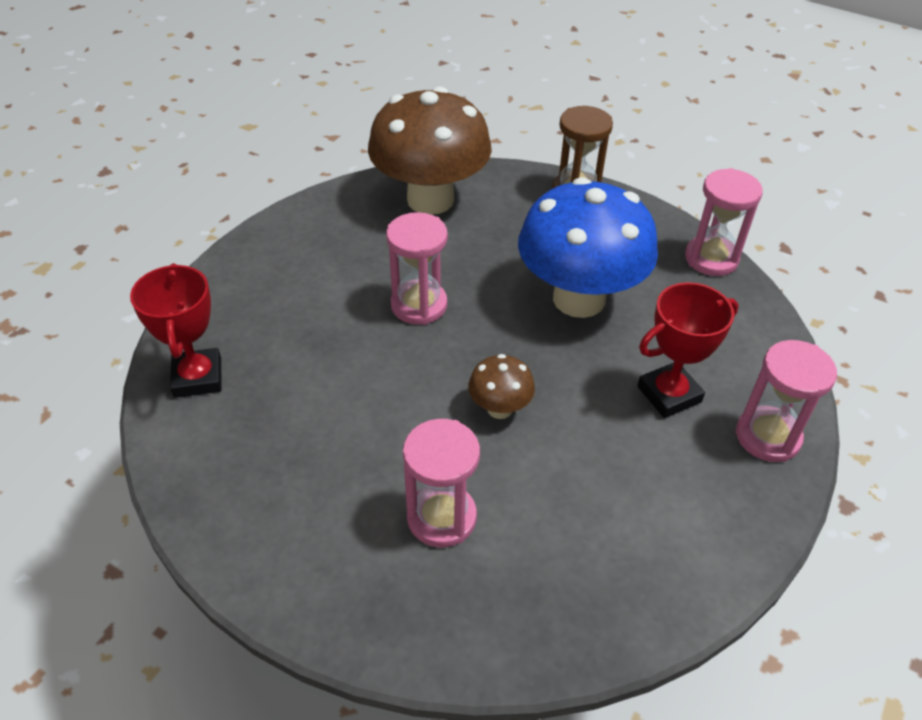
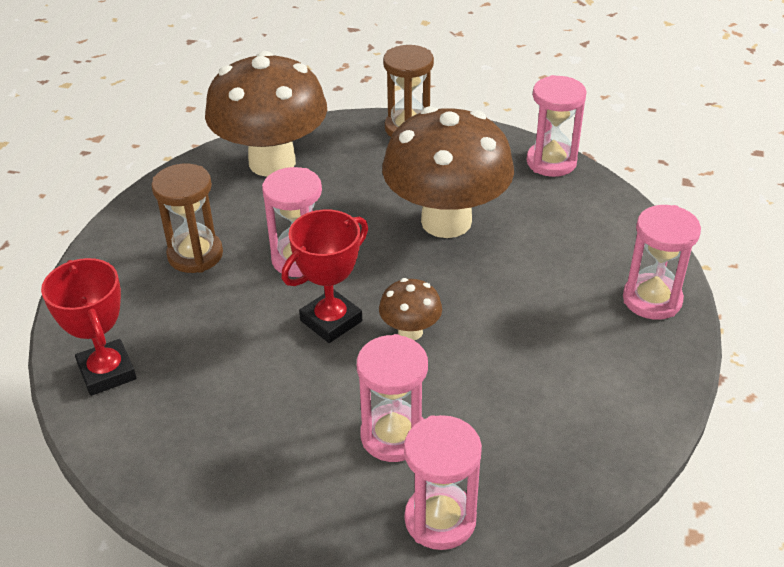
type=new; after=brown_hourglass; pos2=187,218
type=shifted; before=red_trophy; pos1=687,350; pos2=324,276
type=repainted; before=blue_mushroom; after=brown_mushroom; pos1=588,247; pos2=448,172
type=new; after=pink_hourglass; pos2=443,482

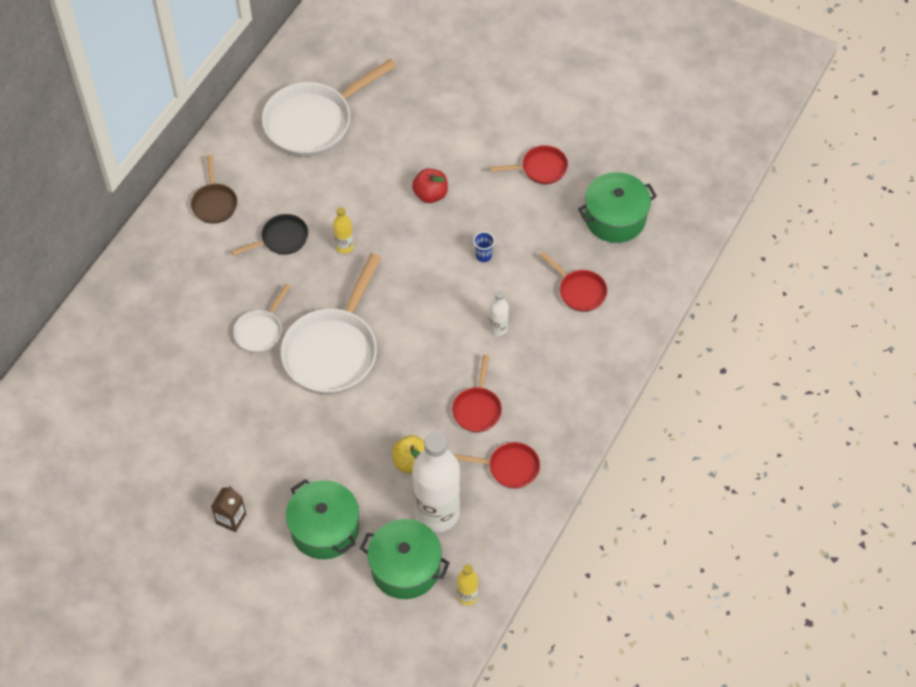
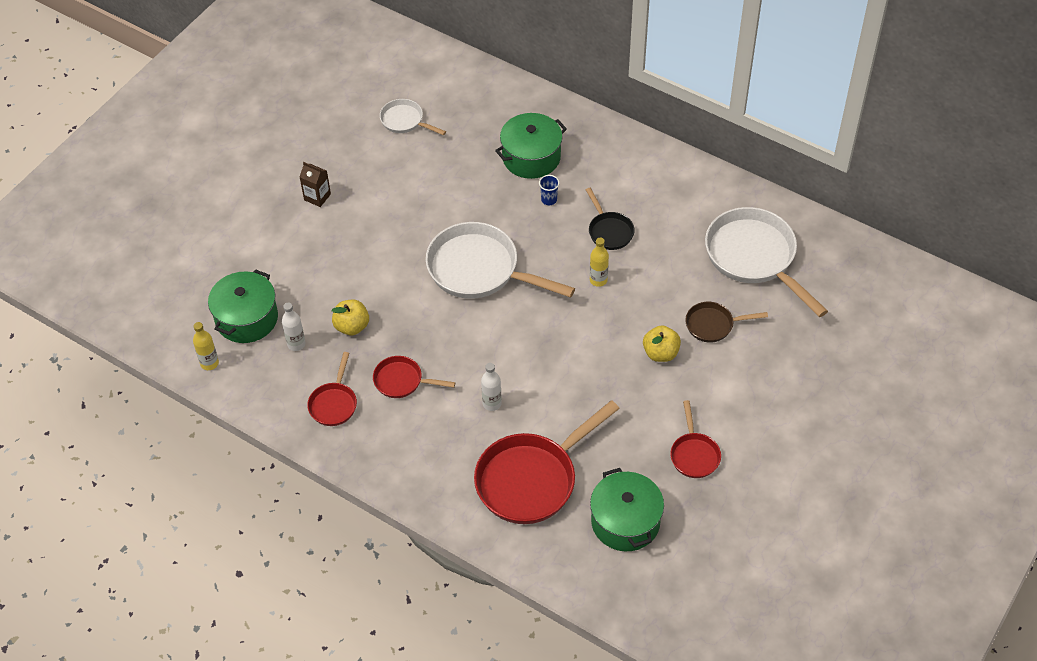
type=scaled; before=white_bottle; pos1=436,482; pos2=294,327; scale=0.44
type=shifted; before=white_pan; pos1=262,318; pos2=413,117
type=scaled; before=red_pan; pos1=573,282; pos2=547,462; scale=1.97
type=shifted; before=green_pot; pos1=322,519; pos2=531,146
type=shifted; before=blue_cup; pos1=484,246; pos2=549,190
type=repainted; before=red_apple; after=yellow_apple; pos1=430,185; pos2=662,343
type=shifted; before=brown_pan; pos1=214,189; pos2=726,322

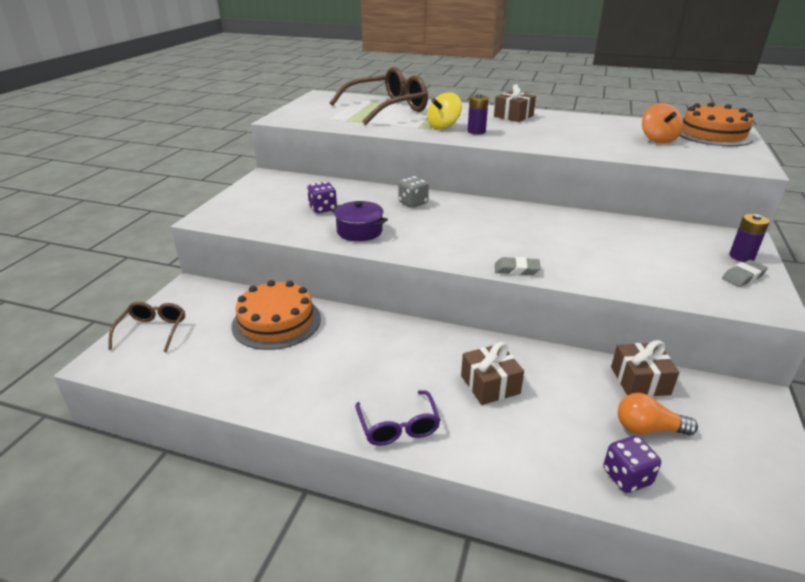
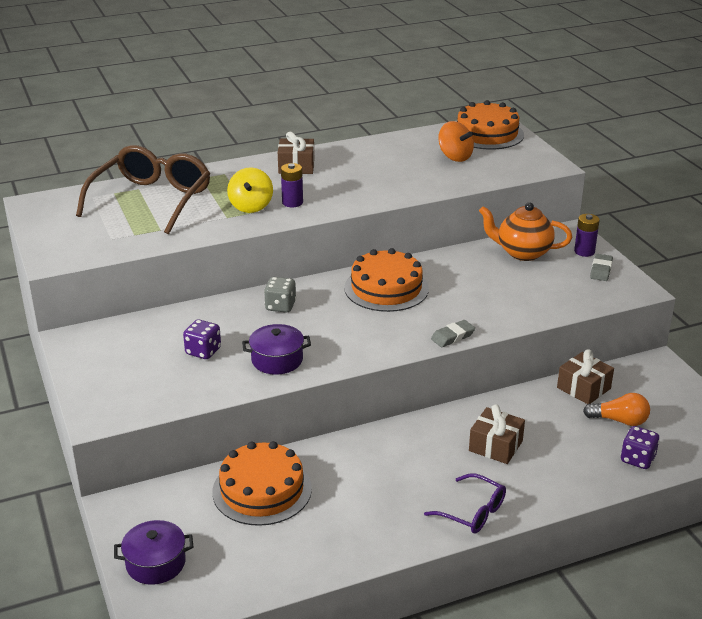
type=swapped; before=brown_glasses; after=purple_pot; pos1=146,327; pos2=153,552
type=new; after=orange_cake; pos2=386,280
type=new; after=orange_teapot; pos2=525,231
type=rotated; before=orange_light_bulb; pos1=658,414; pos2=616,409; turn=-135

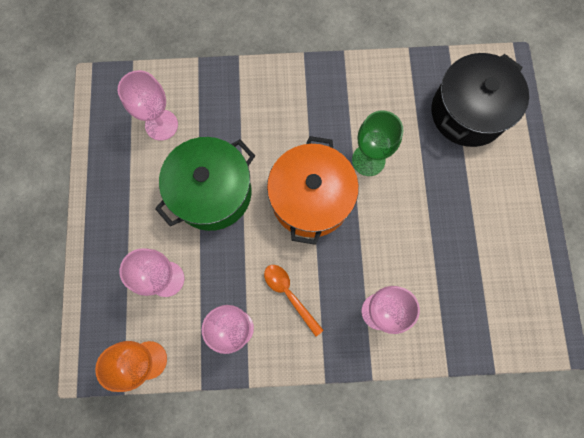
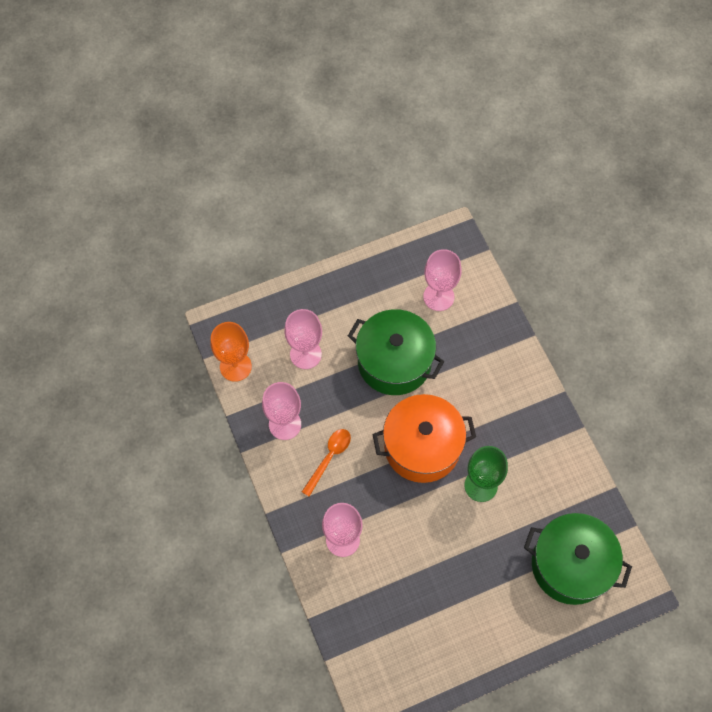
type=repainted; before=black_pot; after=green_pot; pos1=480,100; pos2=578,559

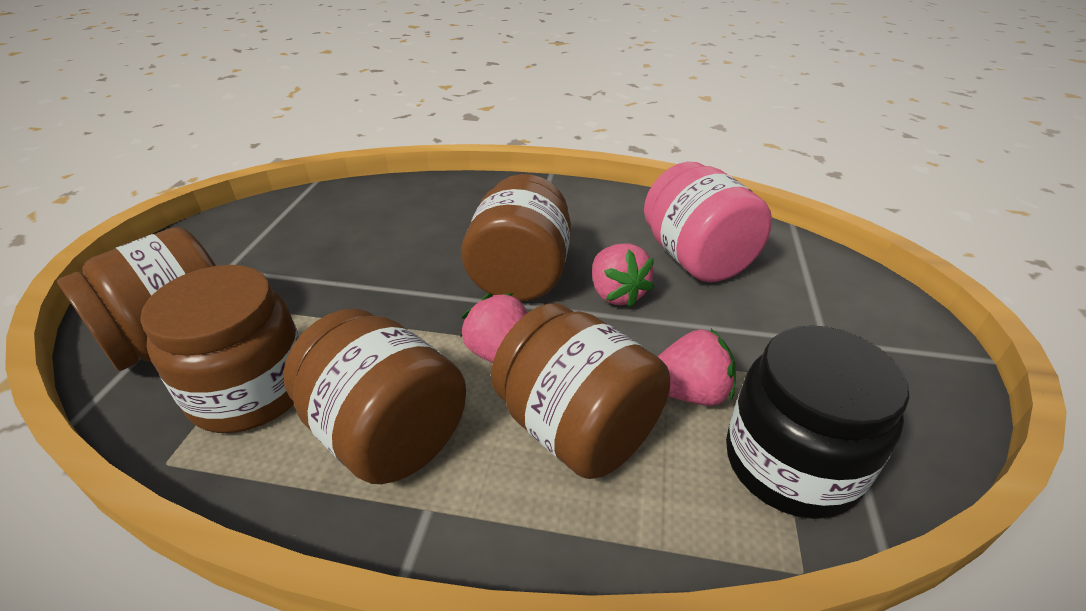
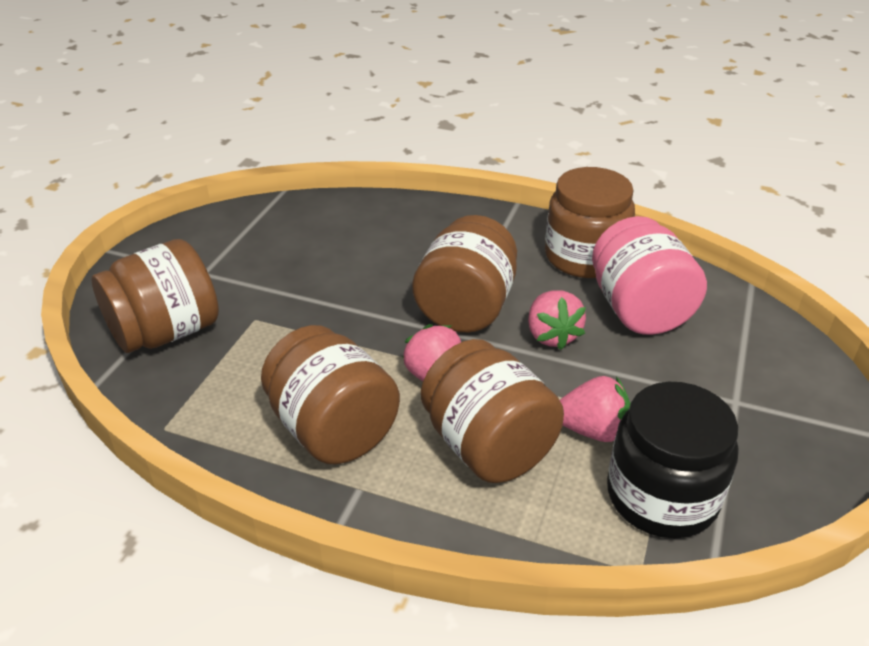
type=shifted; before=brown_jar; pos1=220,349; pos2=590,222

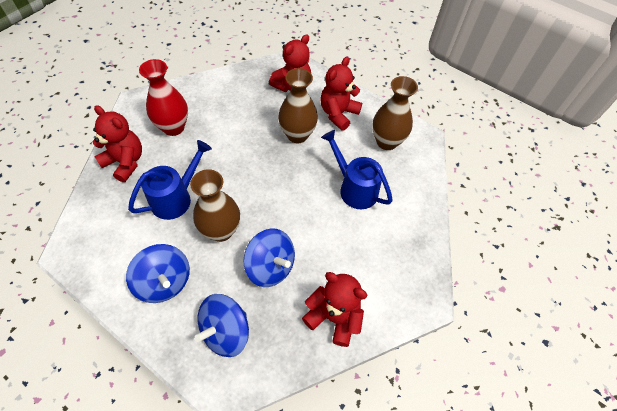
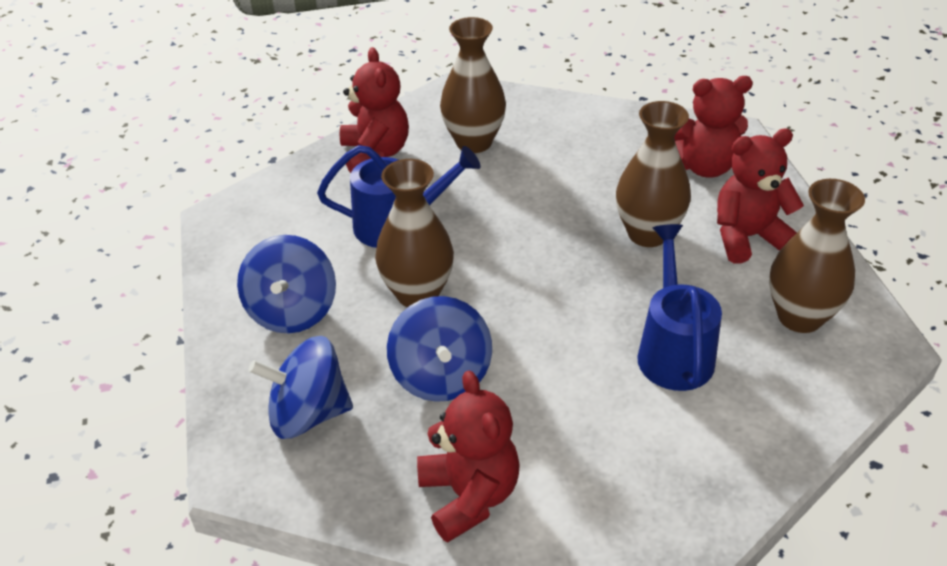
type=repainted; before=red_vase; after=brown_vase; pos1=163,97; pos2=473,85

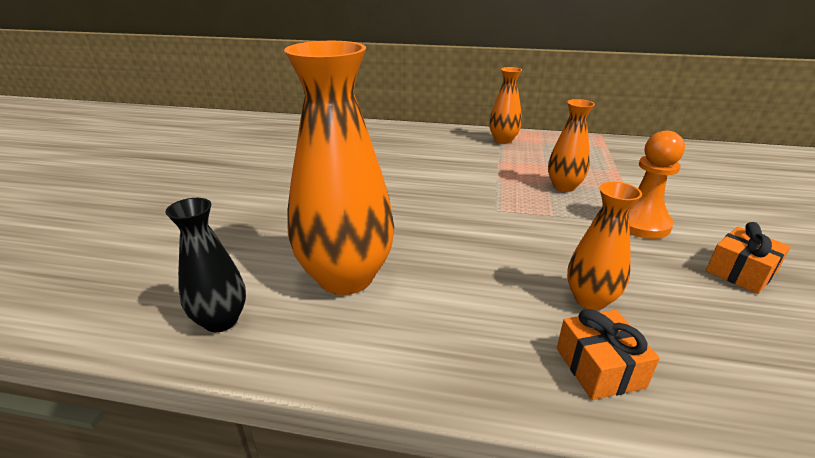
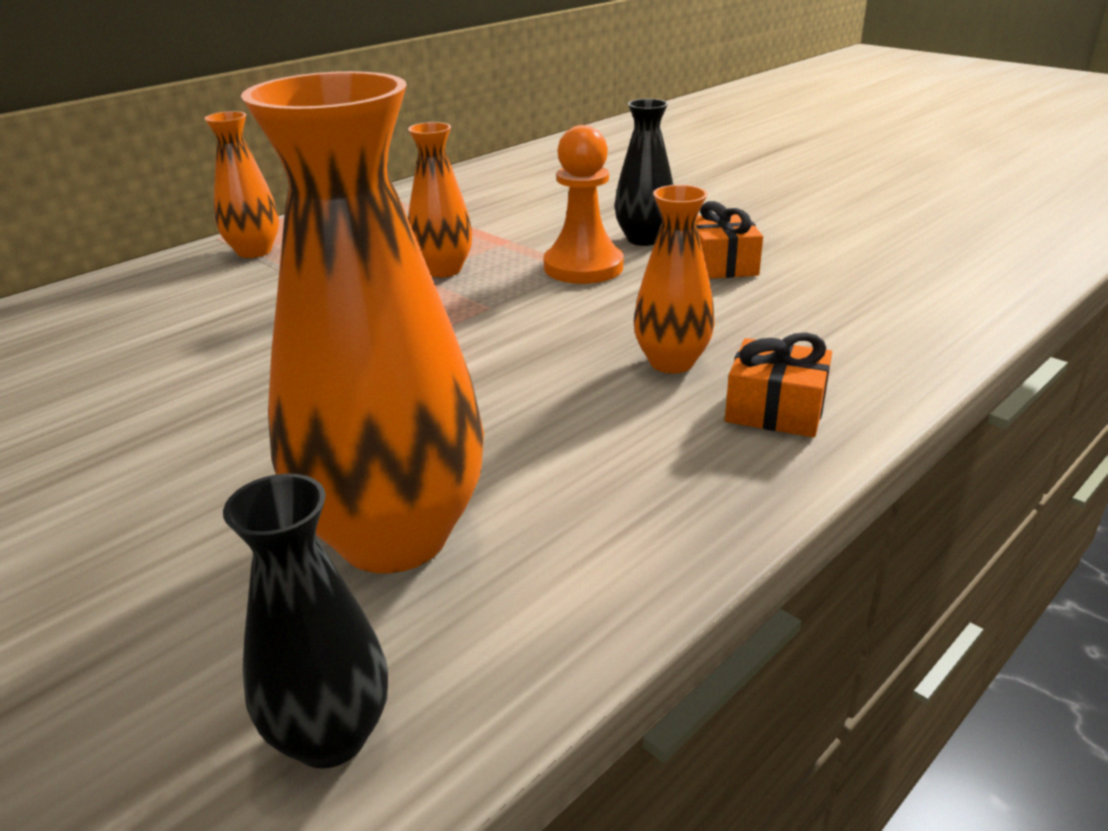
type=new; after=black_vase; pos2=643,172

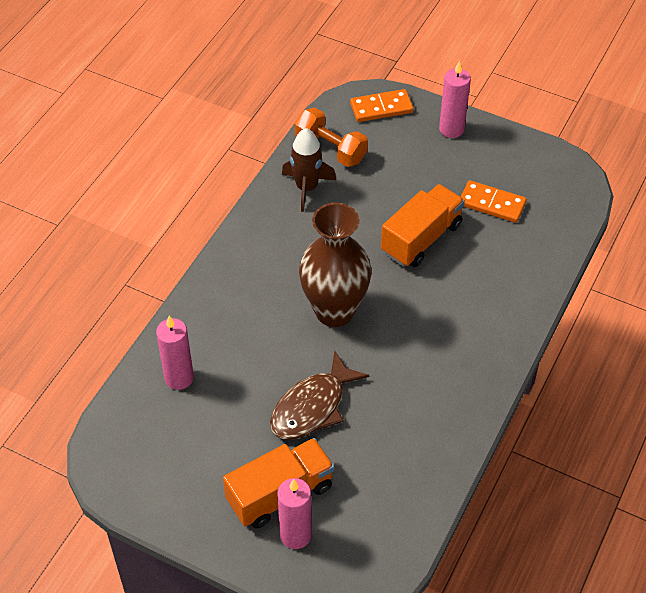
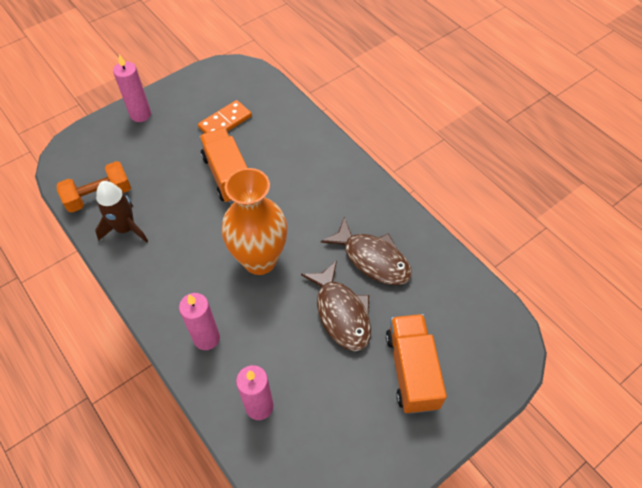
type=shifted; before=pink_candle; pos1=294,513; pos2=199,321
type=repainted; before=brown_vase; after=orange_vase; pos1=335,265; pos2=254,221
type=new; after=brown_fish; pos2=366,251
type=gone; before=orange_domino; pos1=381,105

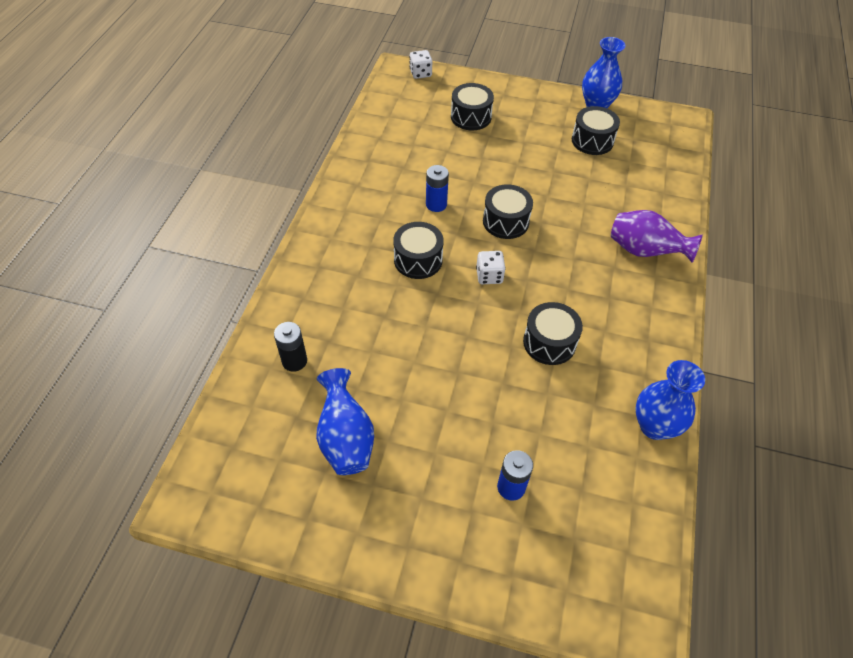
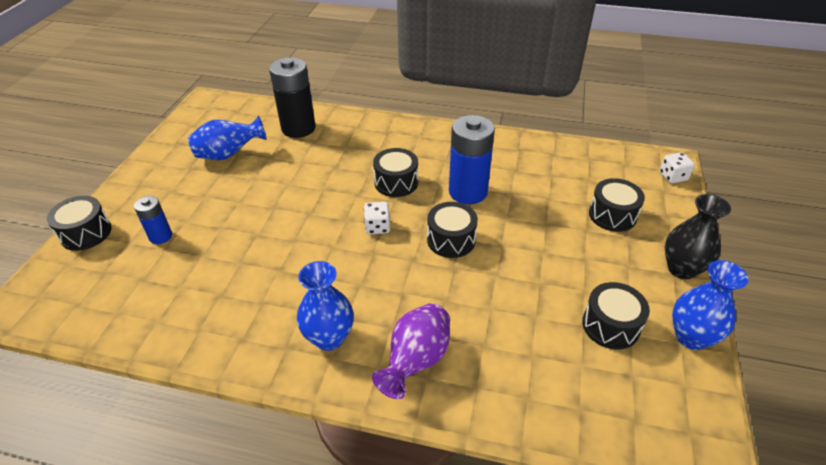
type=shifted; before=black_drum; pos1=553,333; pos2=79,223
type=scaled; before=black_battery; pos1=290,347; pos2=292,97; scale=1.88
type=shifted; before=blue_vase; pos1=670,400; pos2=325,306
type=scaled; before=blue_battery; pos1=437,188; pos2=472,159; scale=1.88
type=new; after=black_vase; pos2=698,236

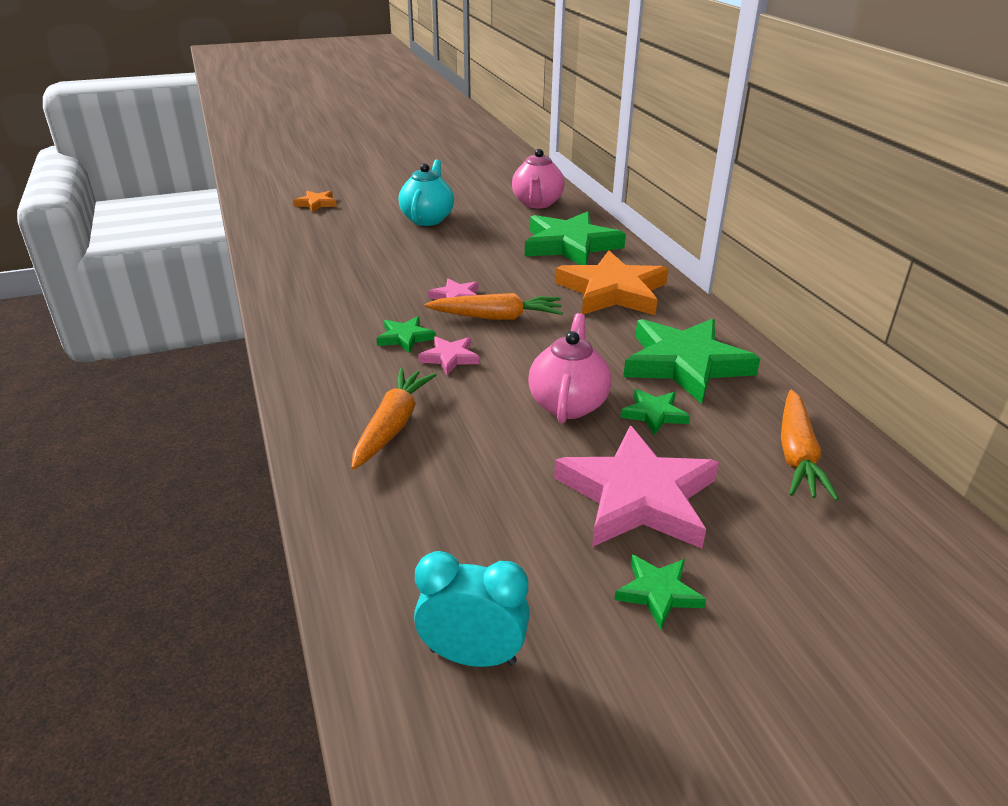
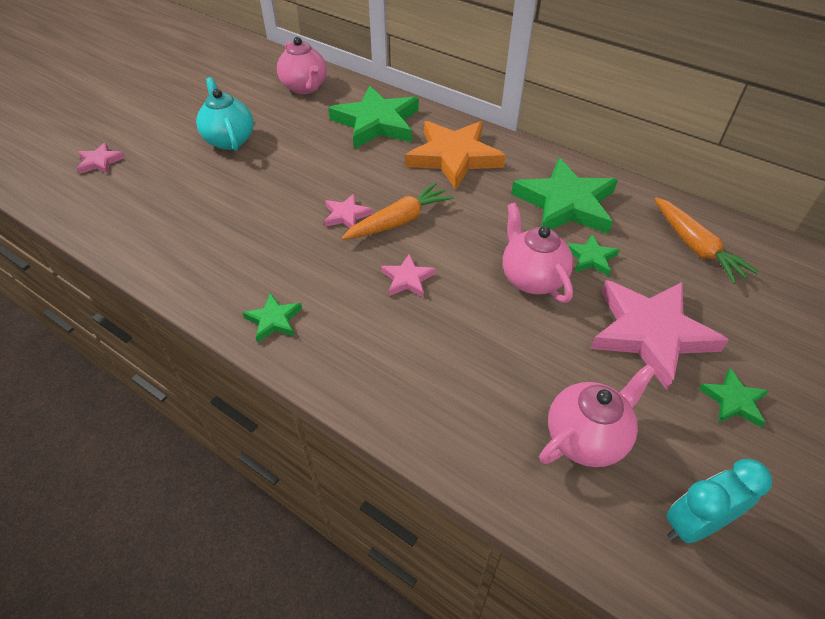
type=repainted; before=orange_star; after=pink_star; pos1=315,201; pos2=101,158
type=shifted; before=green_star; pos1=406,334; pos2=272,318
type=new; after=pink_teapot; pos2=597,415
type=gone; before=orange_carrot; pos1=393,419

